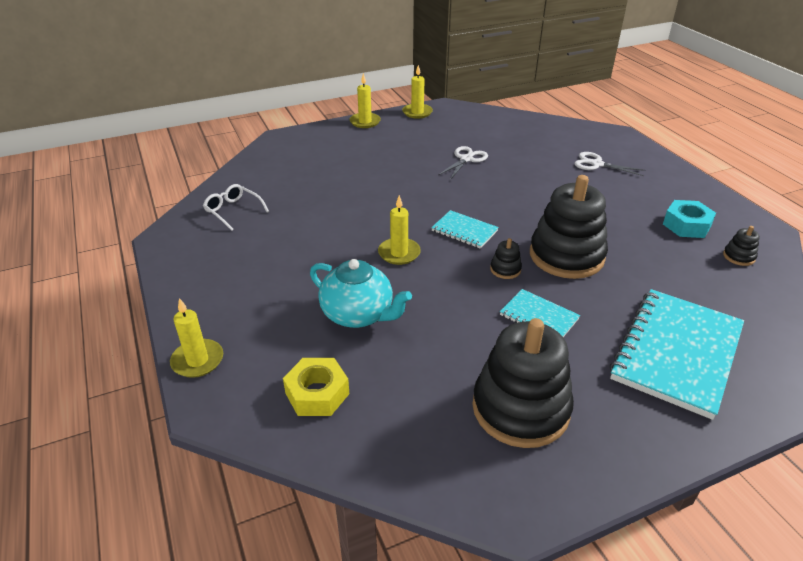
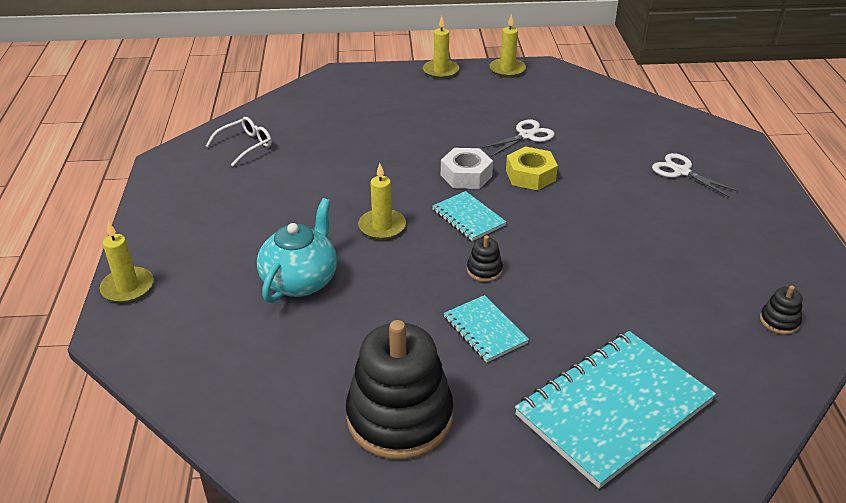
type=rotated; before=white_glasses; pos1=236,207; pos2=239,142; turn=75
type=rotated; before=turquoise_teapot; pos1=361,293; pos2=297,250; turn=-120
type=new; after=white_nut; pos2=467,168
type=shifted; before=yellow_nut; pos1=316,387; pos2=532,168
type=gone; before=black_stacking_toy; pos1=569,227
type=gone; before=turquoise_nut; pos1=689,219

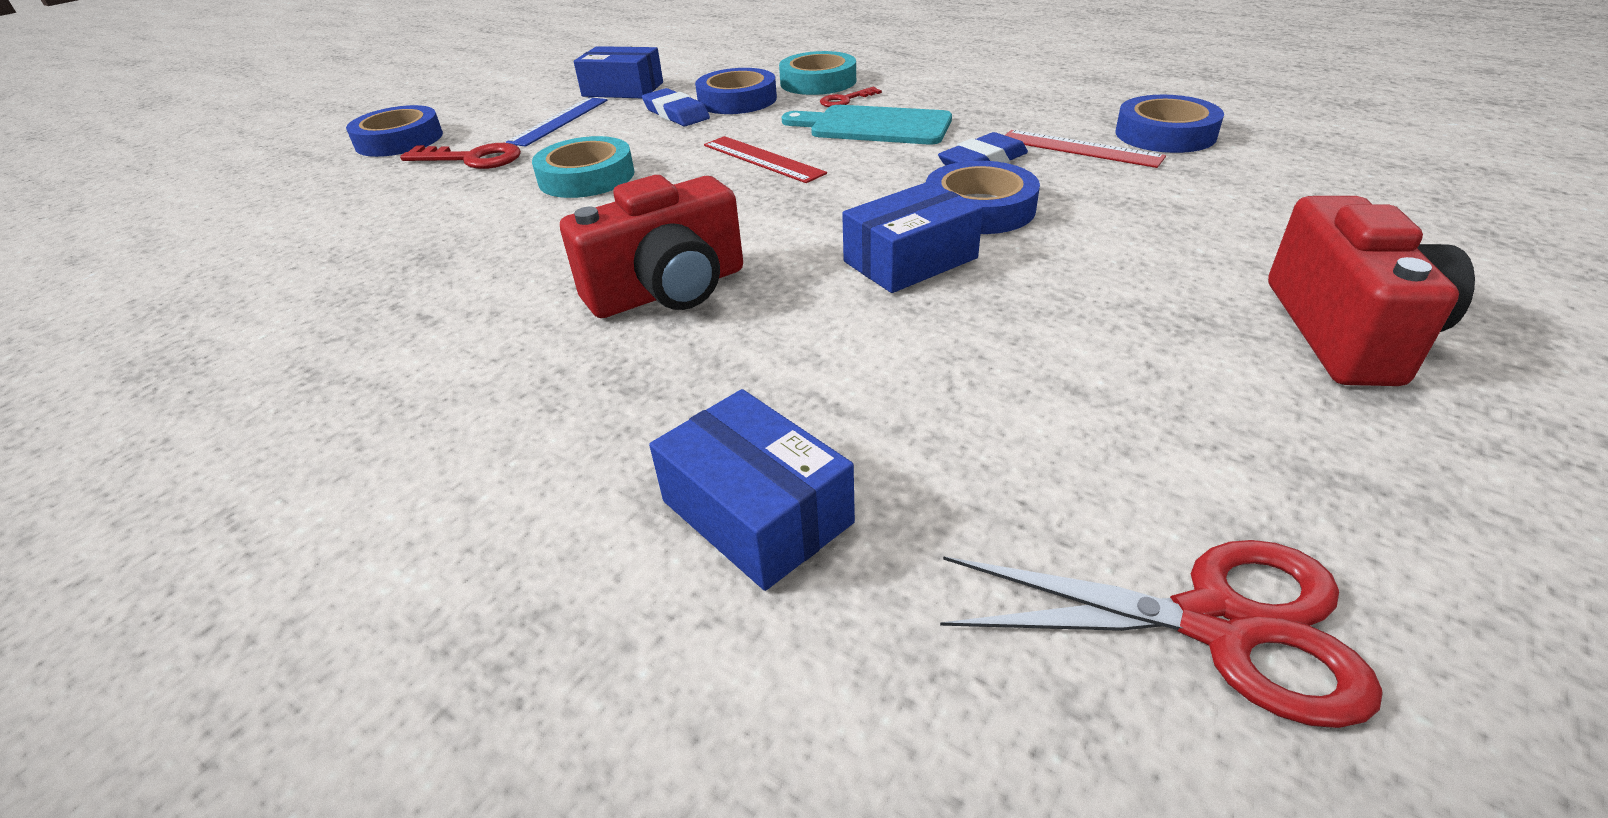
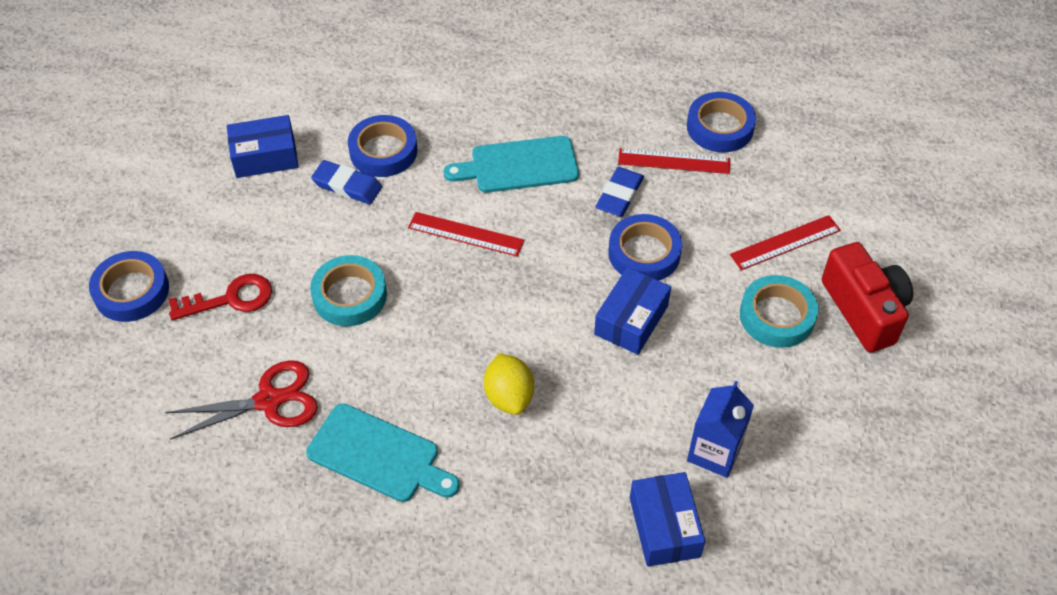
type=shifted; before=red_scissors; pos1=1161,634; pos2=241,400
type=new; after=turquoise_cutting_board; pos2=383,452
type=swapped; before=red_camera; after=yellow_lemon; pos1=651,246; pos2=509,384
type=rotated; before=blue_box; pos1=752,490; pos2=667,519; turn=60
type=new; after=blue_carton; pos2=720,429
type=new; after=red_ruler; pos2=785,242
type=shifted; before=turquoise_tape; pos1=817,73; pos2=779,311
type=gone; before=blue_ruler; pos1=556,122
type=gone; before=red_key; pos1=851,97

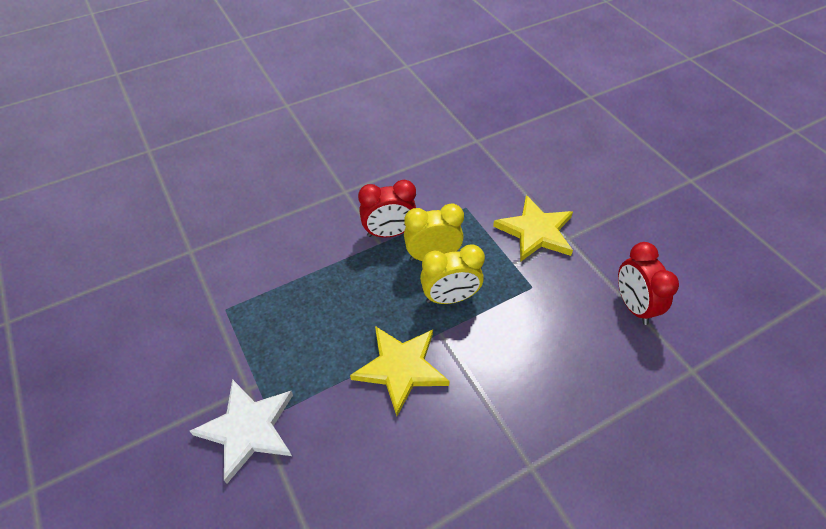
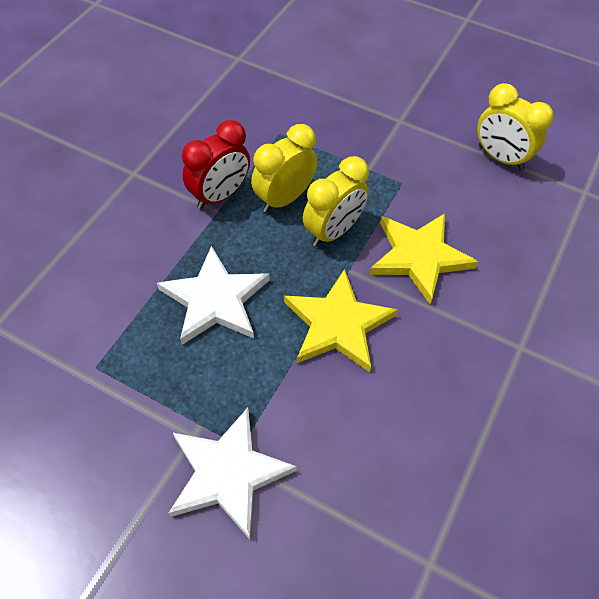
type=new; after=white_star; pos2=213,295
type=shifted; before=yellow_star; pos1=533,228; pos2=423,258
type=repainted; before=red_clock; after=yellow_clock; pos1=648,283; pos2=515,127

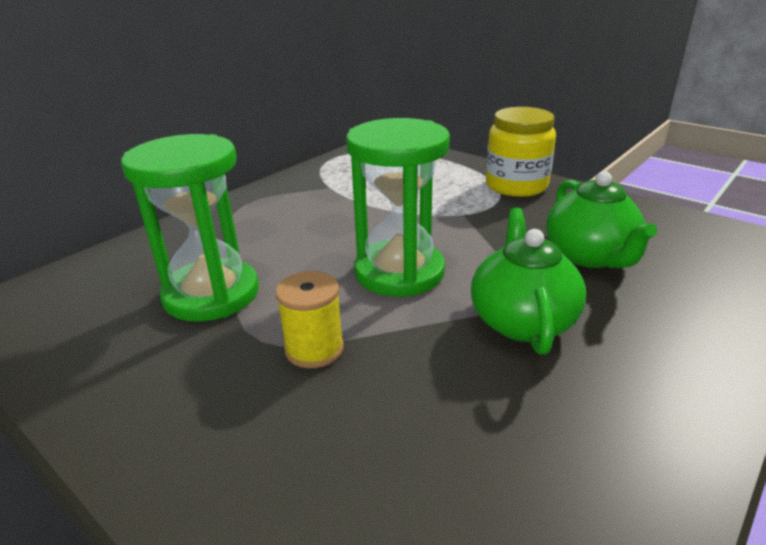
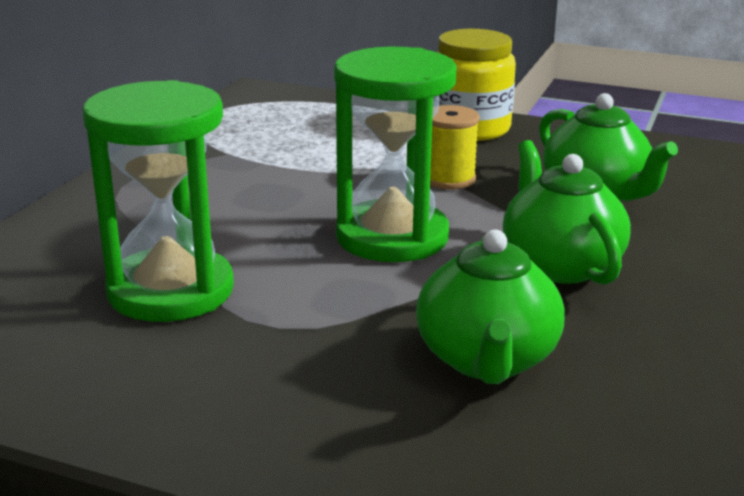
type=new; after=green_teapot; pos2=490,307
type=shifted; before=yellow_spool; pos1=309,319; pos2=455,147

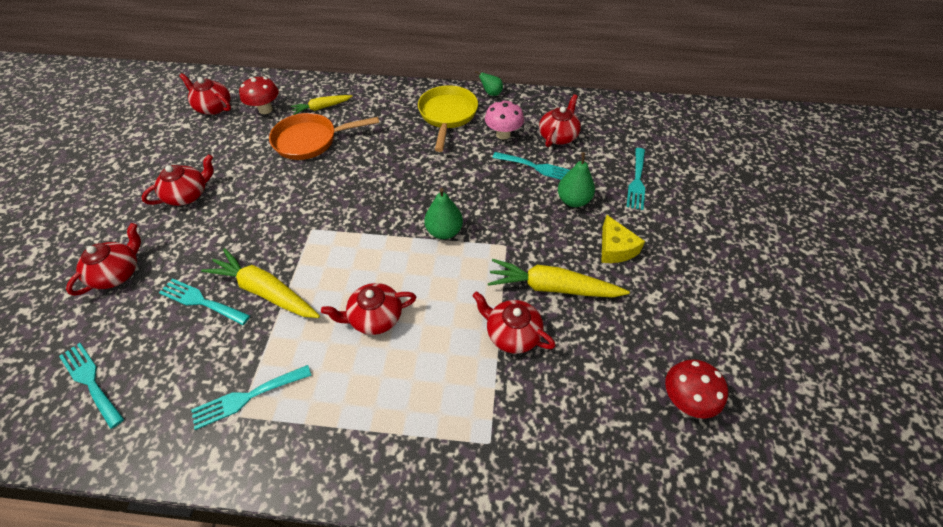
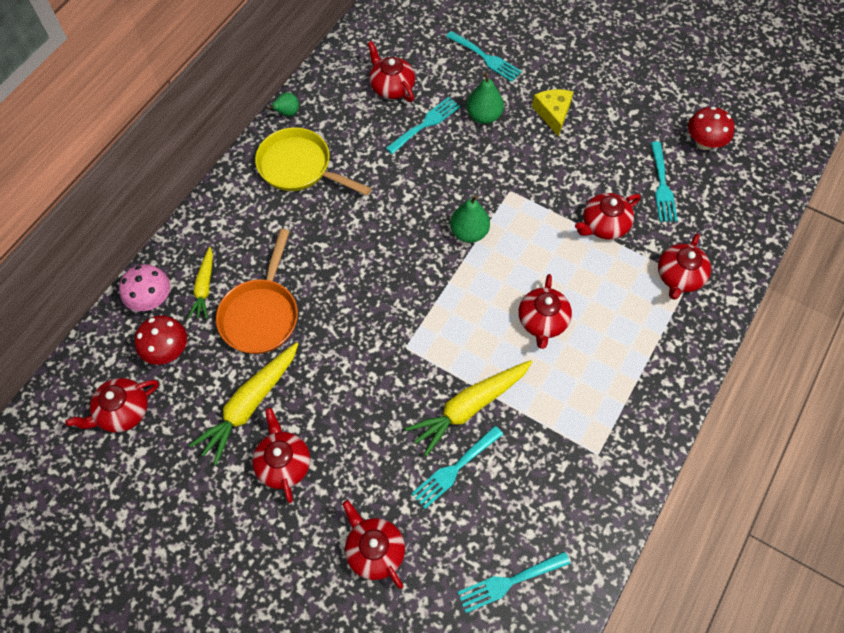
type=shifted; before=pink_mushroom; pos1=504,120; pos2=144,287
type=shifted; before=yellow_carrot; pos1=559,278; pos2=243,403
type=rotated; before=yellow_cheese; pos1=623,239; pos2=553,113; turn=-105
type=shifted; before=turquoise_fork; pos1=251,397; pos2=664,182
type=new; after=red_teapot; pos2=684,266

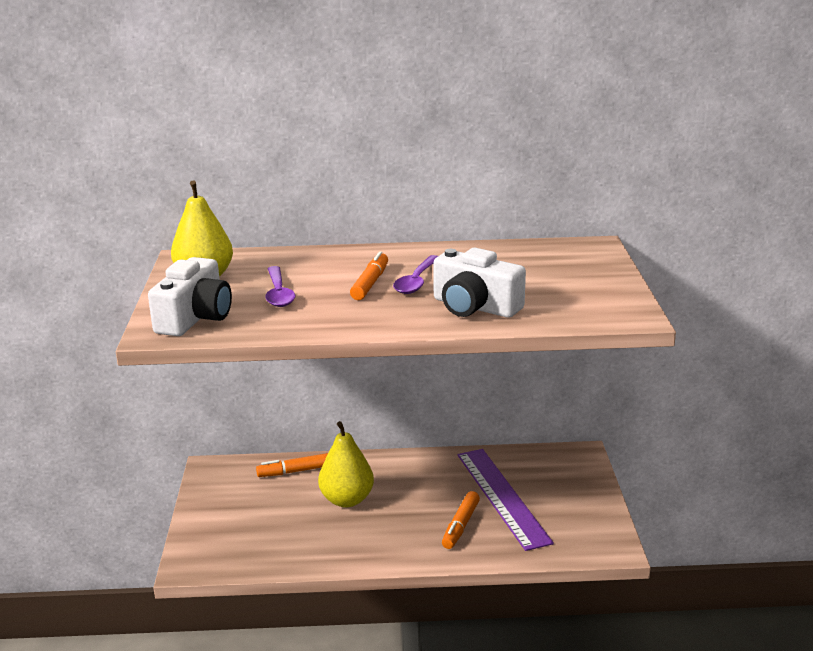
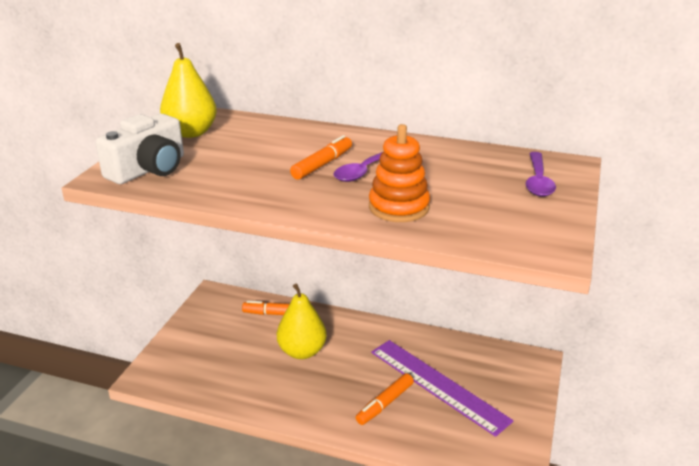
type=swapped; before=white_camera; after=orange_stacking_toy; pos1=479,283; pos2=399,173
type=rotated; before=purple_ruler; pos1=506,500; pos2=442,388; turn=-45
type=shifted; before=purple_spoon; pos1=280,286; pos2=541,174

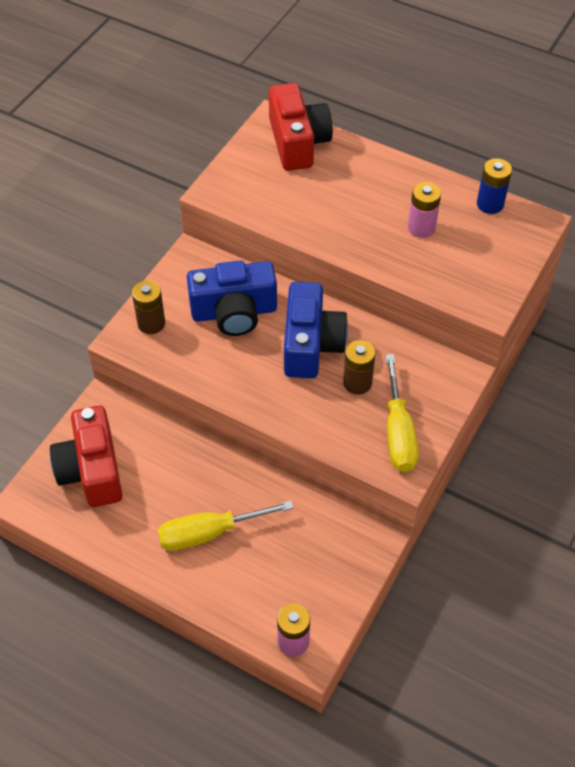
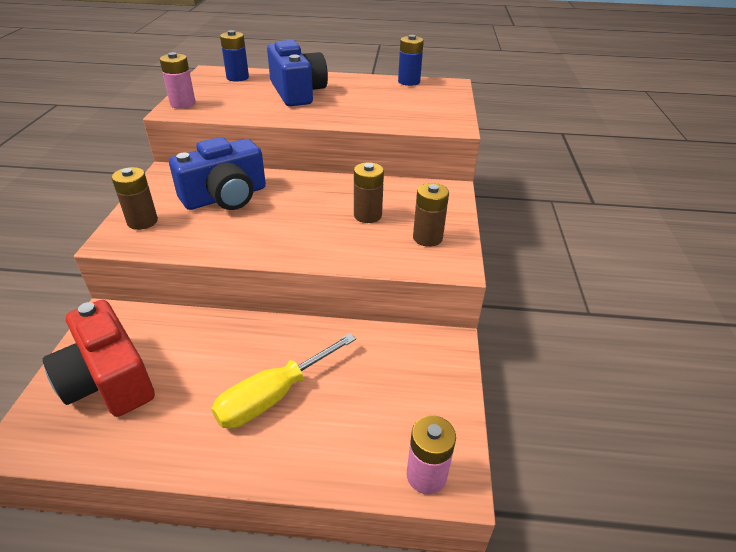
type=shifted; before=pink_battery; pos1=424,210; pos2=177,80
type=swapped; before=red_camera; after=blue_battery; pos1=301,127; pos2=234,56
type=shifted; before=blue_camera; pos1=316,330; pos2=297,73
type=swapped; before=yellow_screwdriver; after=brown_battery; pos1=402,413; pos2=431,215

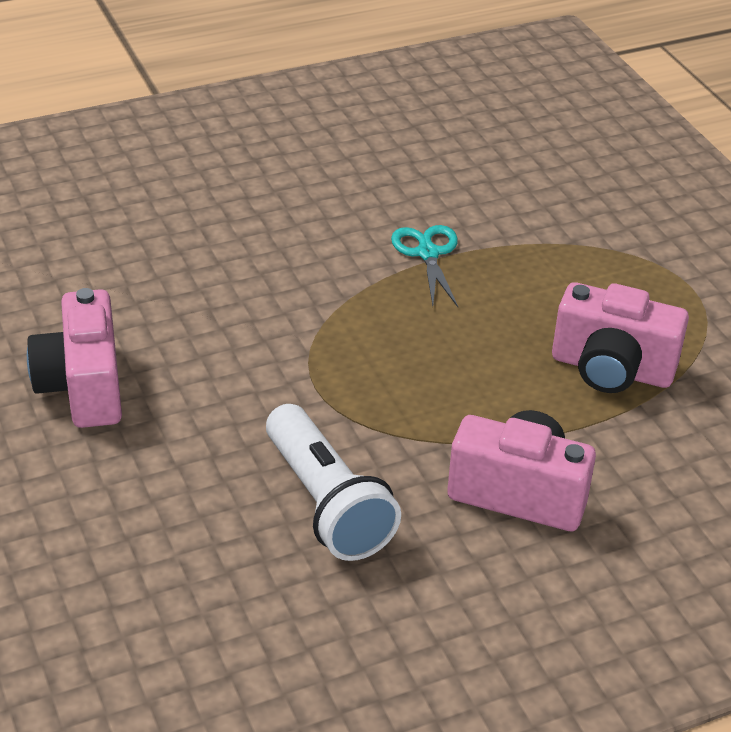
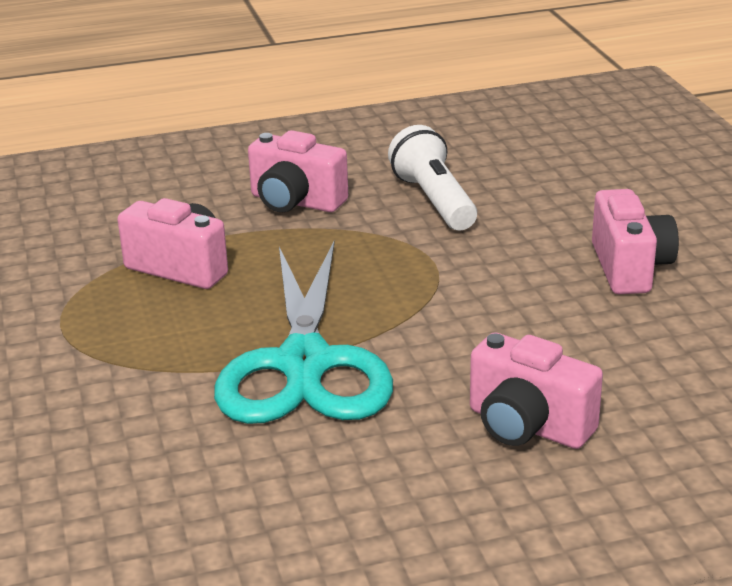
type=scaled; before=turquoise_scissors; pos1=424,266; pos2=303,333; scale=2.47
type=new; after=pink_camera; pos2=536,391

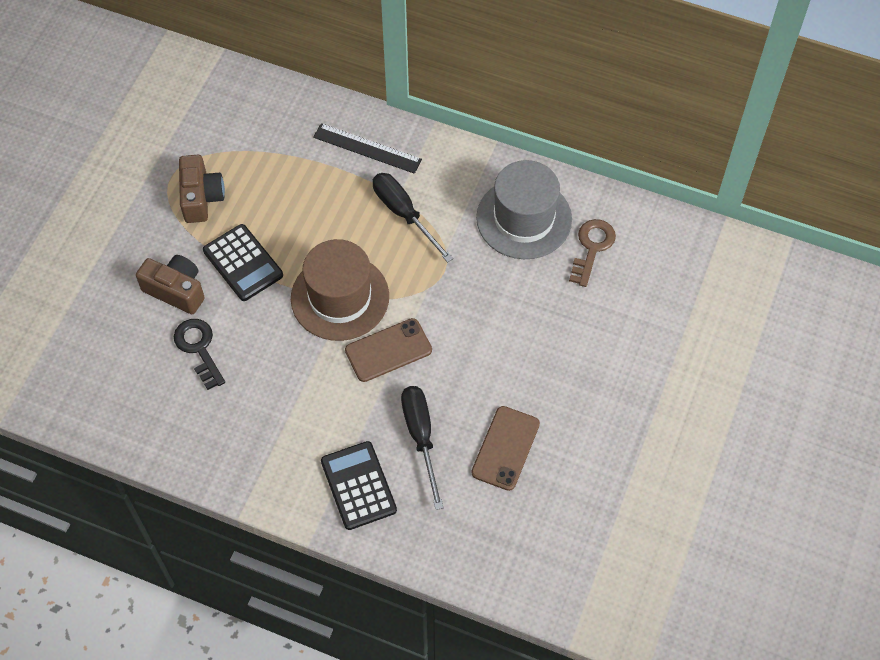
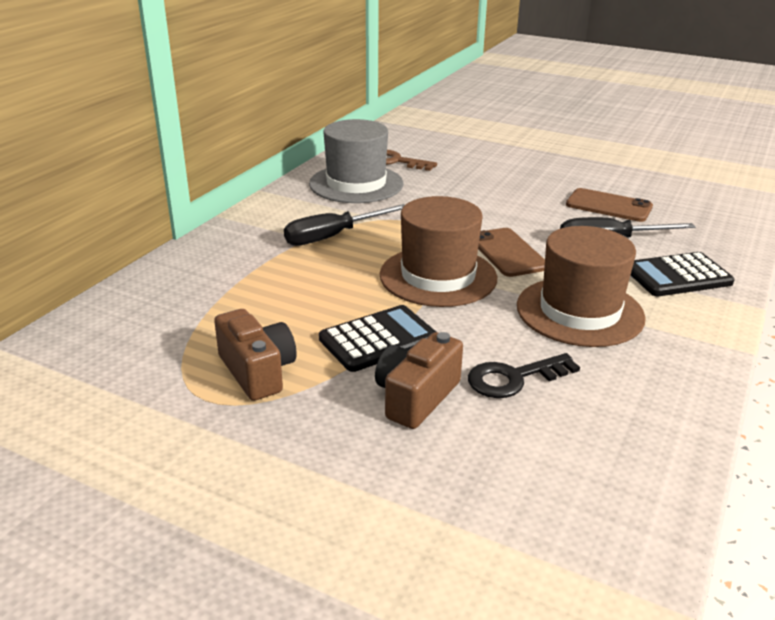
type=rotated; before=brown_camera; pos1=202,189; pos2=255,355; turn=60
type=new; after=brown_hat; pos2=581,286
type=gone; before=black_ruler; pos1=367,148

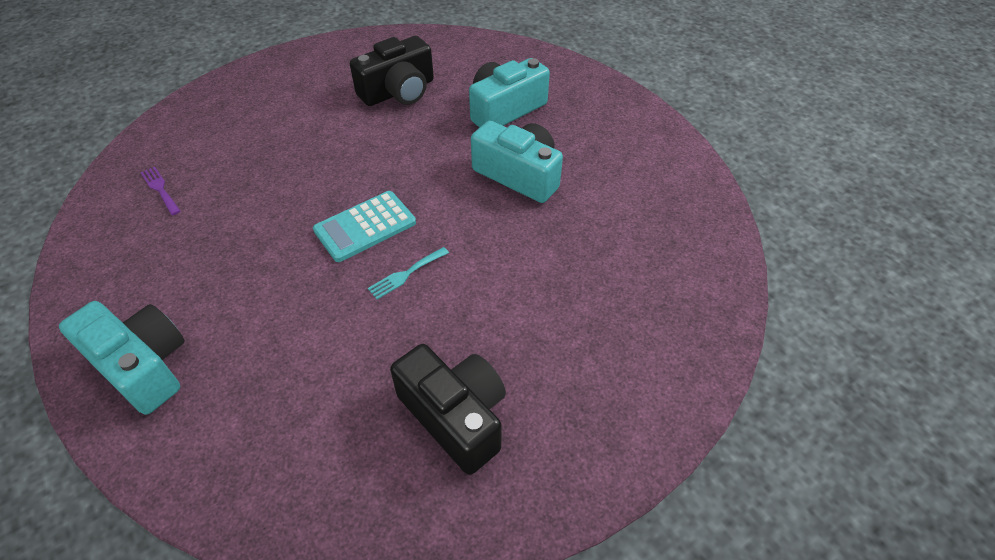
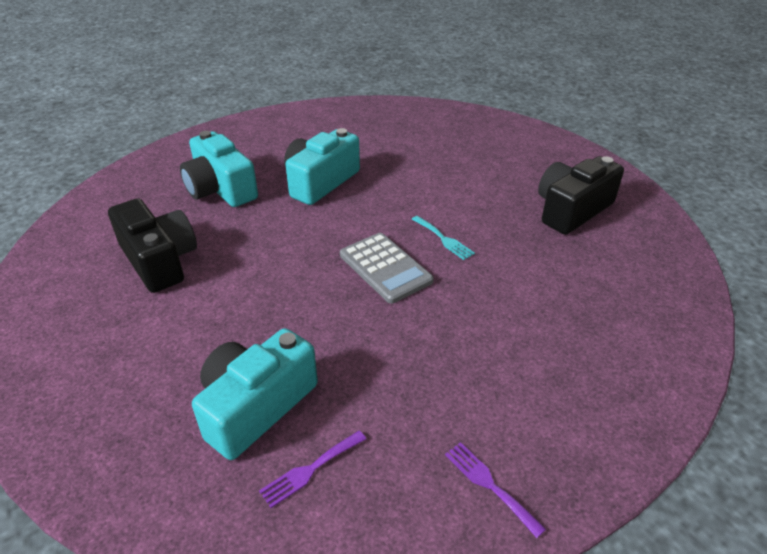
type=shifted; before=turquoise_camera; pos1=122,358; pos2=255,394
type=repainted; before=turquoise_calculator; after=grey_calculator; pos1=364,226; pos2=387,268
type=new; after=purple_fork; pos2=495,490

